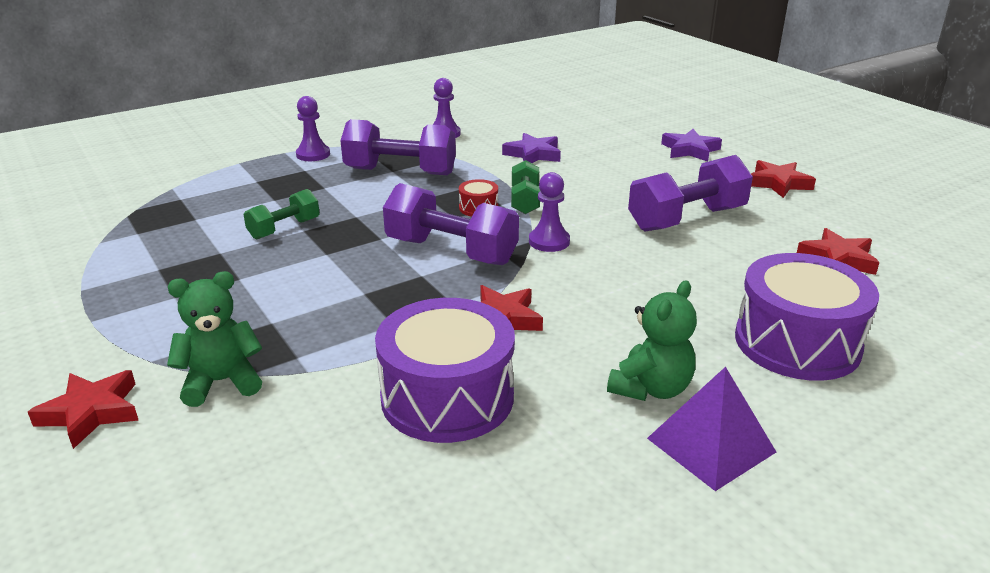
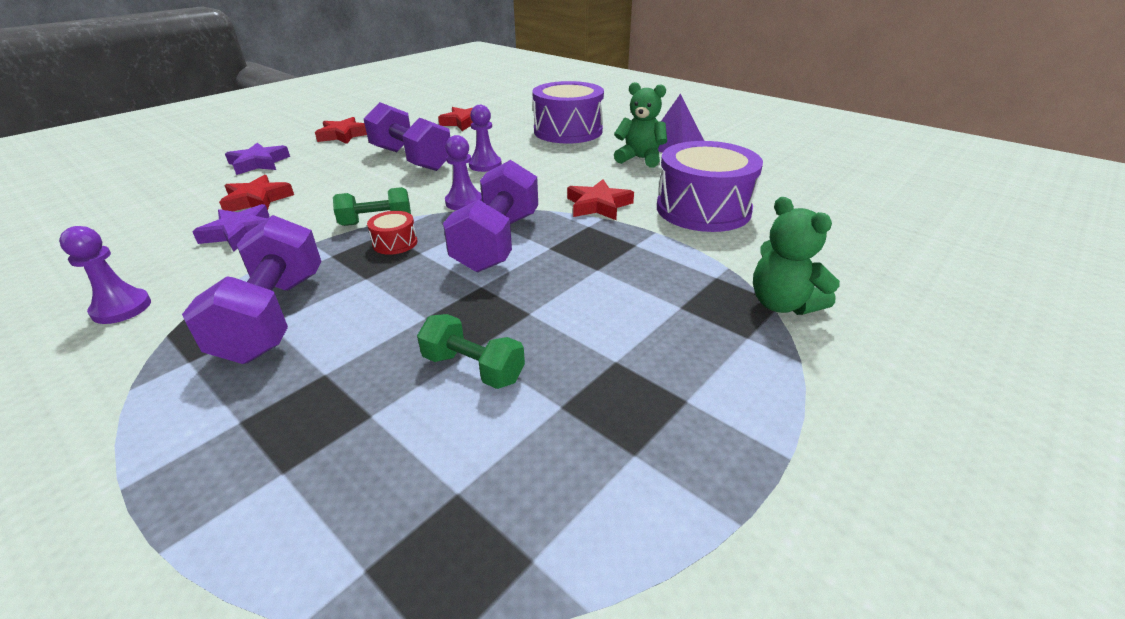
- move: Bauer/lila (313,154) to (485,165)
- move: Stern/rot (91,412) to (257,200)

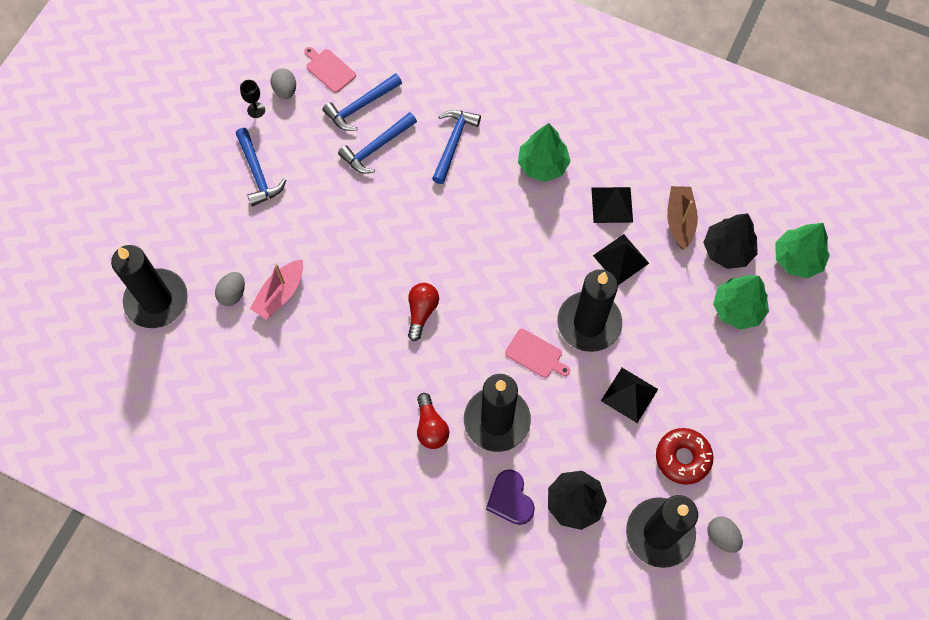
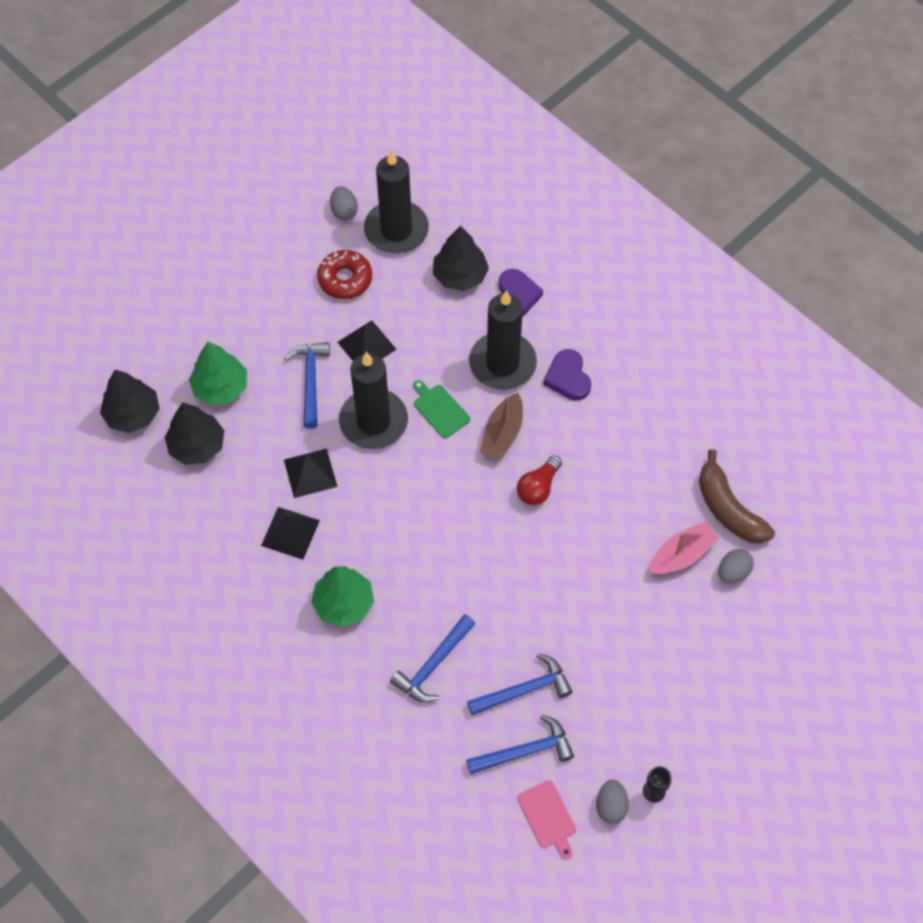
- move: Hammer/blau (258,173) to (310,381)
- move: Boot/braun (679,220) to (502,433)
- recolor: Baum/grün (797,259) to Baum/schwarz (133,414)
- delete: Kerze/schwarz (157,300)
- recolor: Schneidebrett/rosa (535,354) to Schneidebrett/grün (440,409)
- replace: Glühbirne/rot (431,427) to Herz/lila (568,378)
- insert: Banane/braun (728,509)

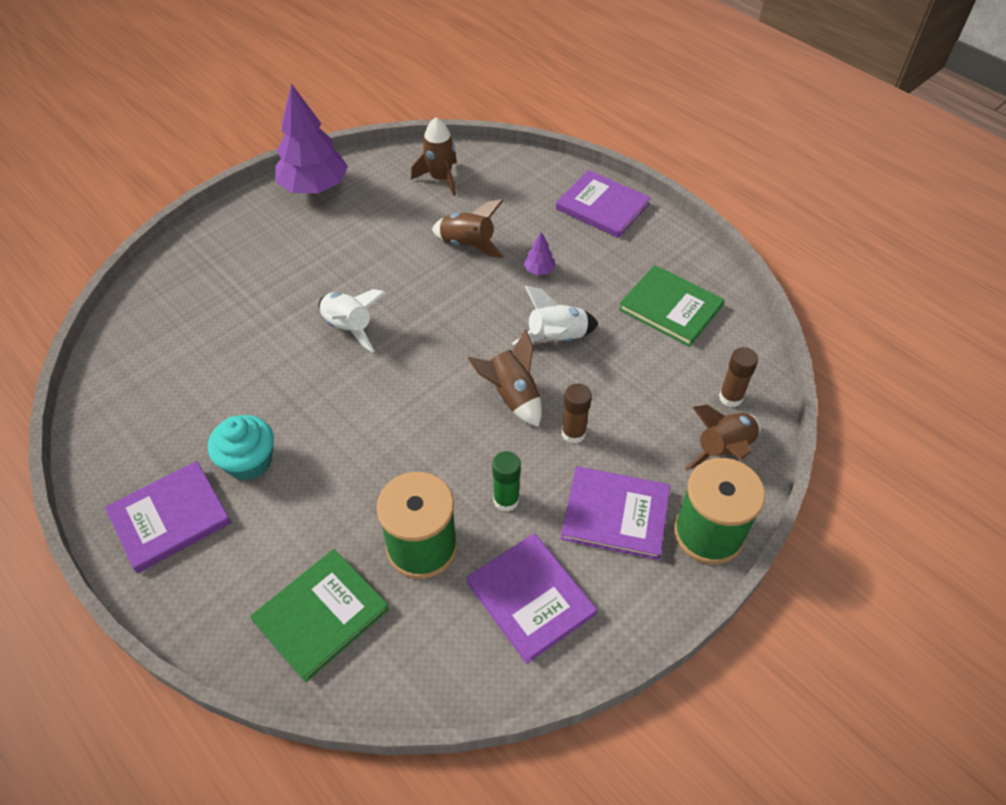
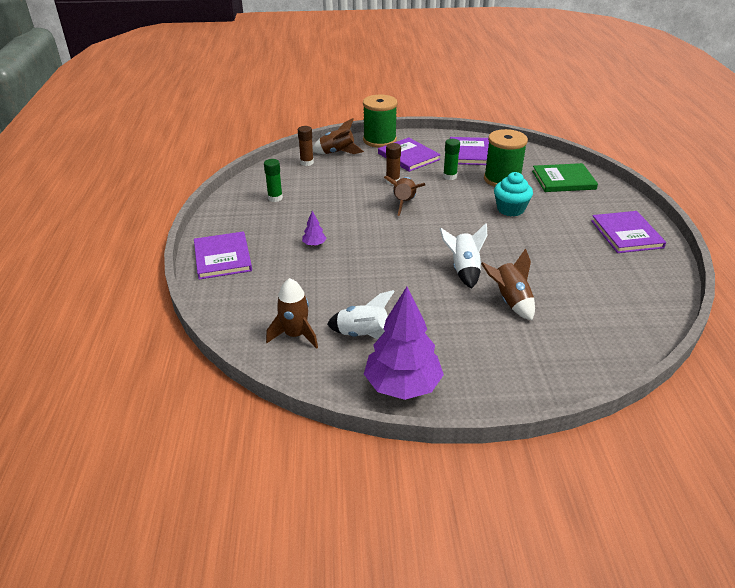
- move: Rakete/braun (468,245) to (510,301)
- replace: Buch/grün (670,308) to Klebestift/grün (275,198)
- move: Rakete/weiß (556,338) to (363,335)
- move: Muffin/türkis (249,461) to (510,209)
- rotate: Buch/lila (170,518) = (626,234) 75 degrees clockwise

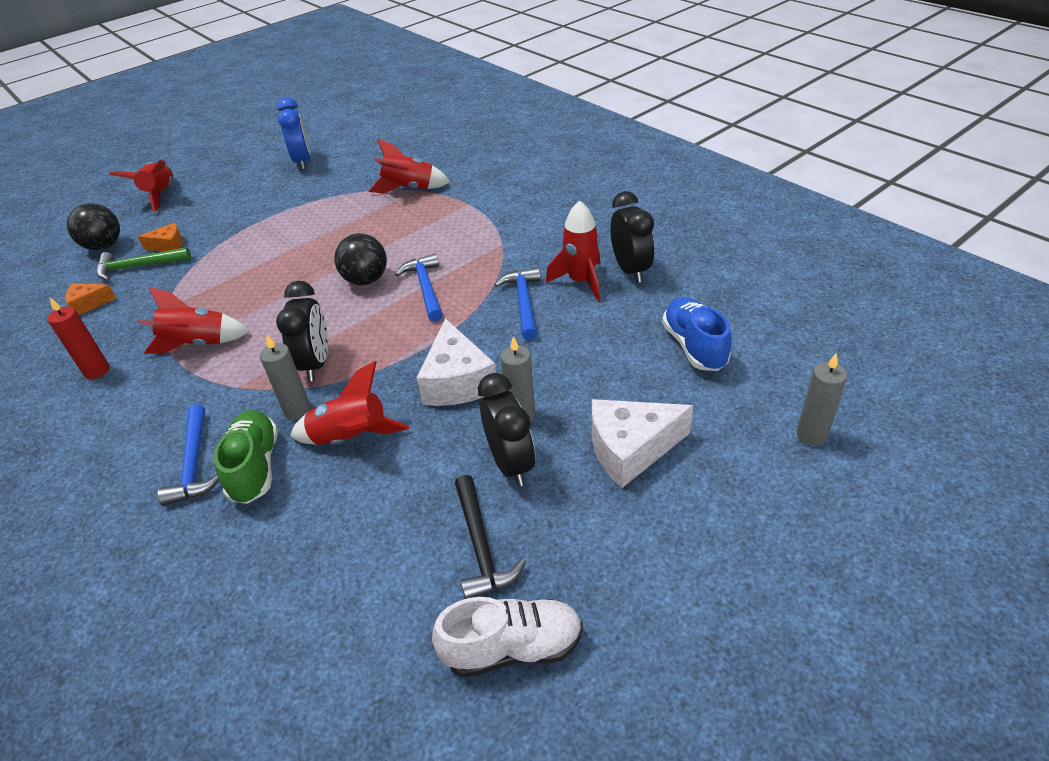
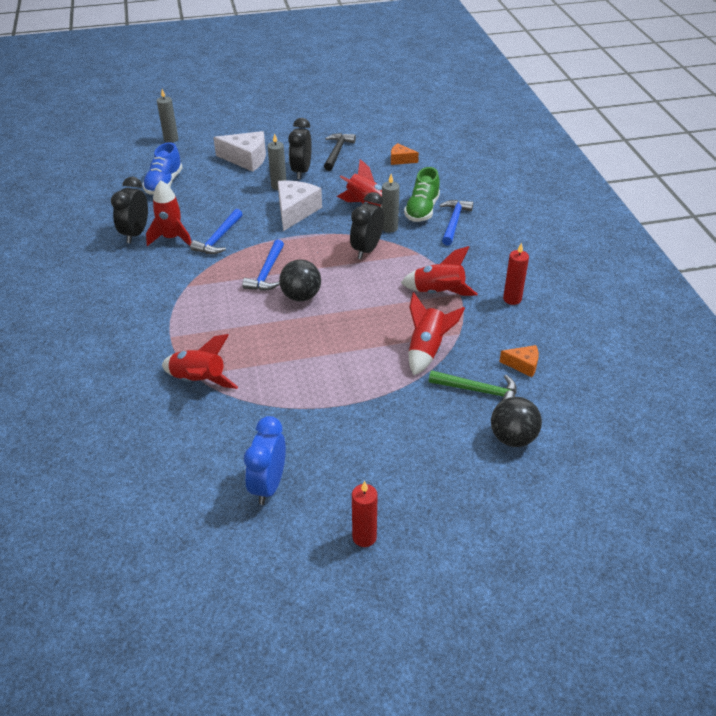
- move: Rakete/rot (160,195) to (427,349)
- move: Käse/orange (169,245) to (401,160)
- delete: Schuh/weiß (513,647)
- insert: Kerze/rot (364,537)

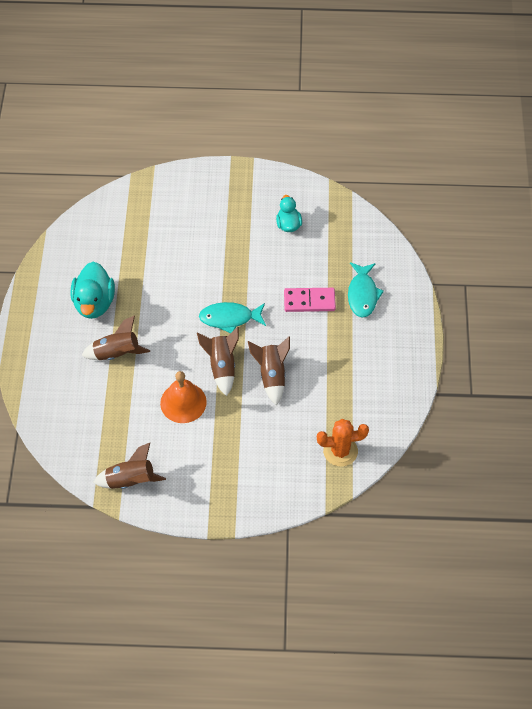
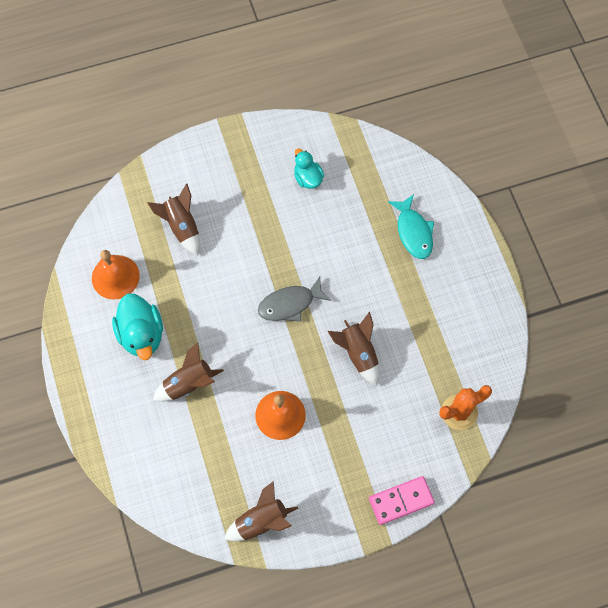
- move: Dominostein/rosa (309,301) to (401,500)
- recolor: Fisch/türkis (229,318) to Fisch/grau (290,304)
- move: Rakete/braun (222,366) to (181,227)
- insert: Glocke/orange (115,277)

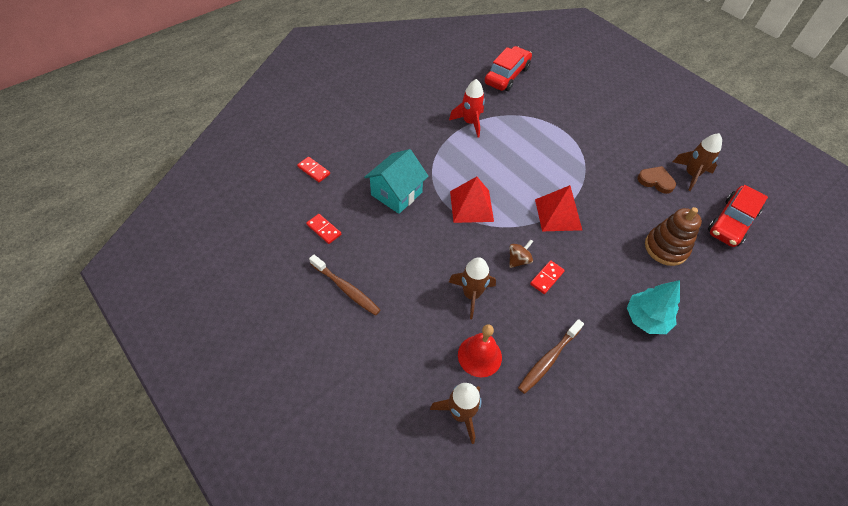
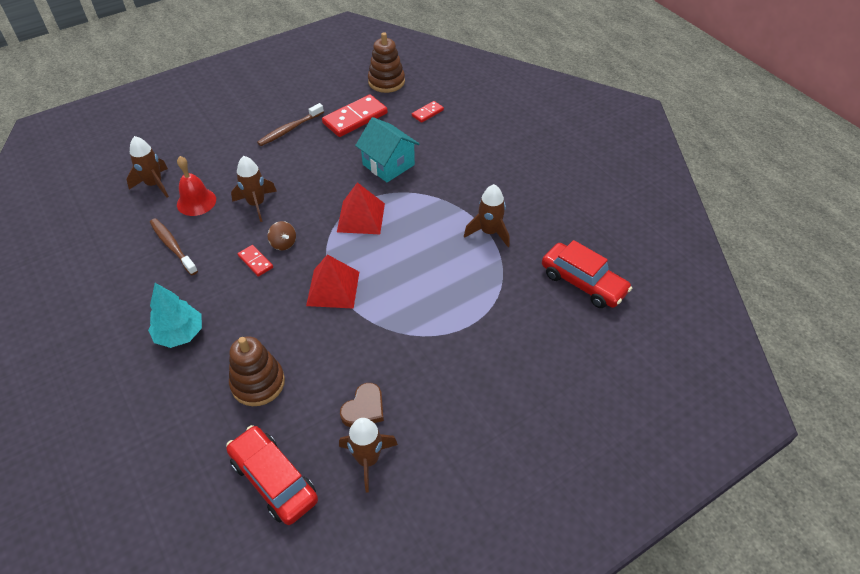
- recolor: Rakete/rot (470,122) to Rakete/braun (489,232)
- resize: Dominostein/rot (324,230) = (355,118) x1.96
- insert: Stapelspielzeug/braun (386,82)

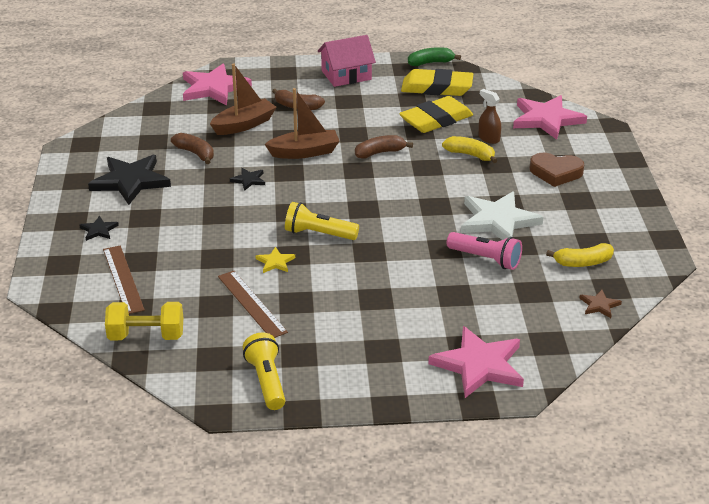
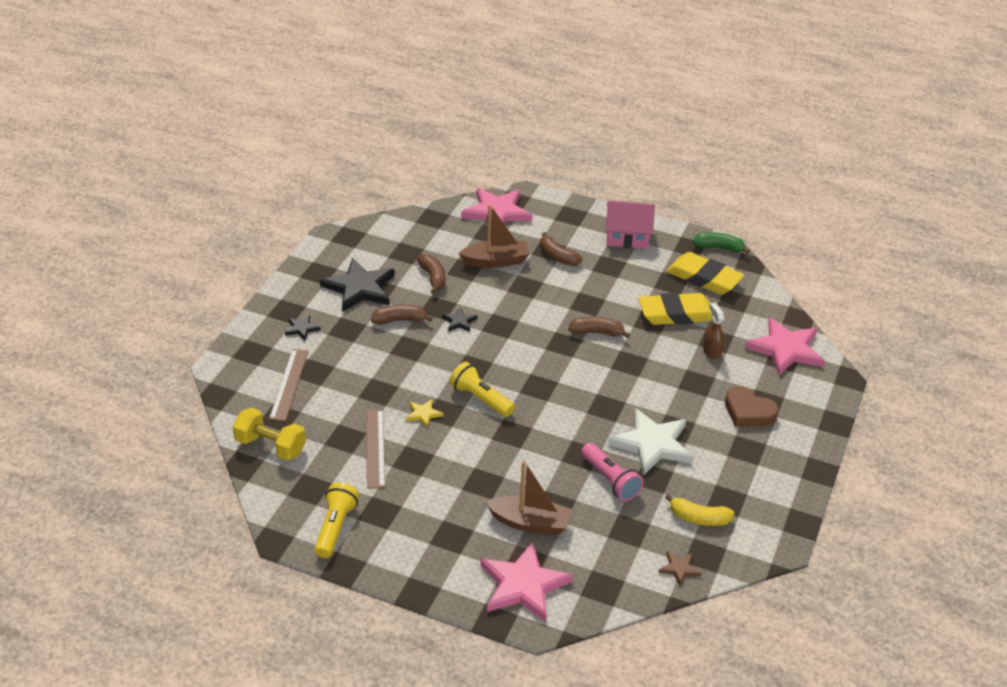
- move: Boot/braun (304,152) to (530,523)
- delete: Banane/gelb (470,155)
- insert: Banane/braun (399,320)

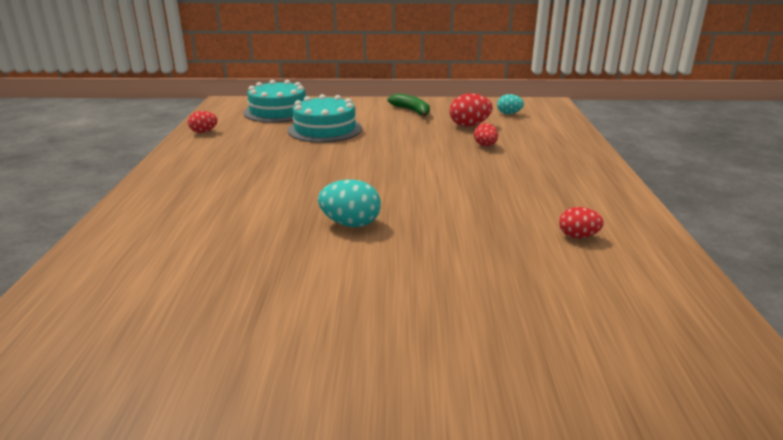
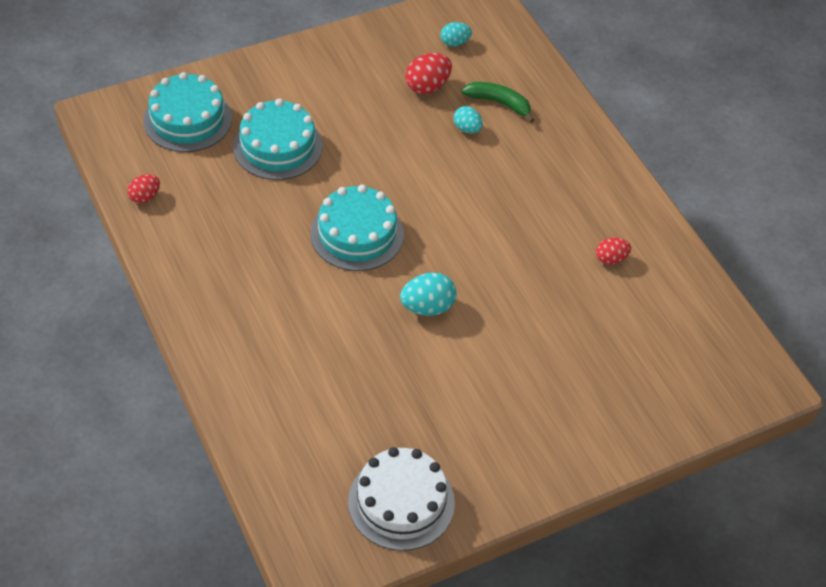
- move: Banane/grün (412,111) to (499,103)
- recolor: Ei/rot (485,146) to Ei/türkis (467,129)
- insert: Kuchen/türkis (357,234)
- insert: Kuchen/weiß (401,502)

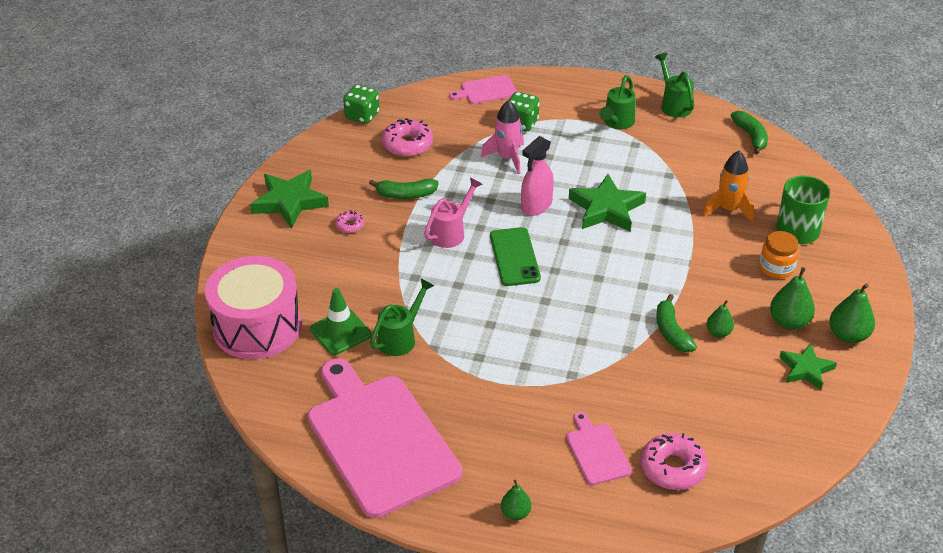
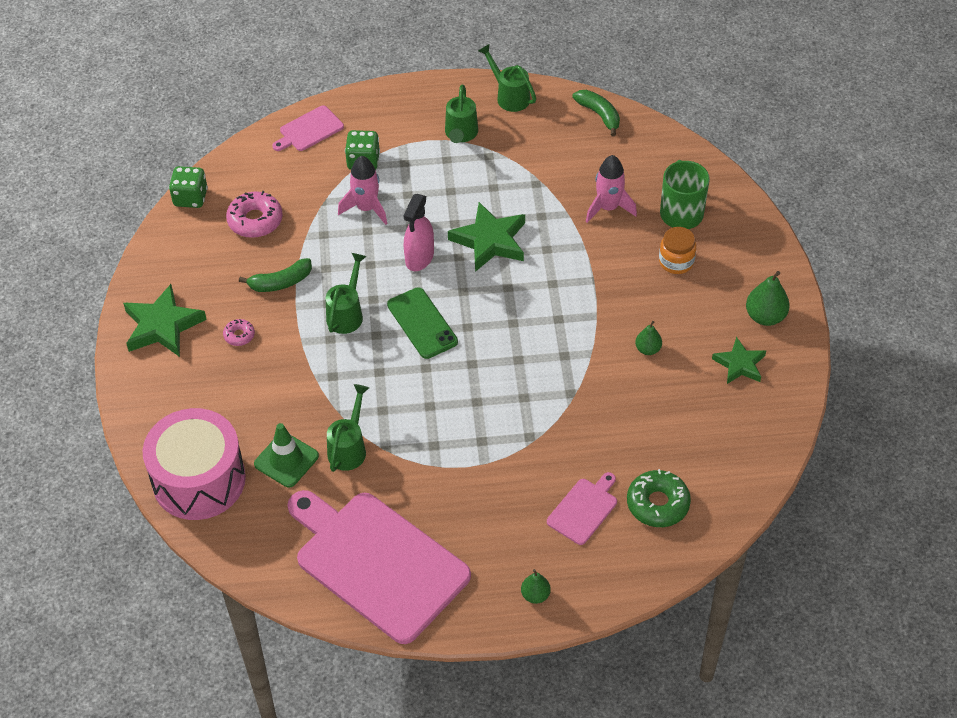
- recolor: Rakete/orange (729,209) to Rakete/rosa (608,208)
- recolor: Gießkanne/rosa (451,232) to Gießkanne/grün (347,313)
- delete: Birne/grün (789,322)
- delete: Banane/grün (671,331)
- rotate: Schneidebrett/rosa (597,451) = (584,509) 75 degrees clockwise
- recolor: Donut/rosa (672,468) to Donut/grün (657,504)

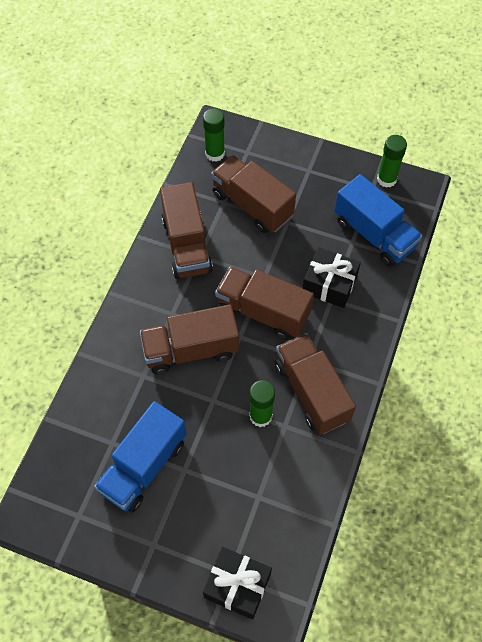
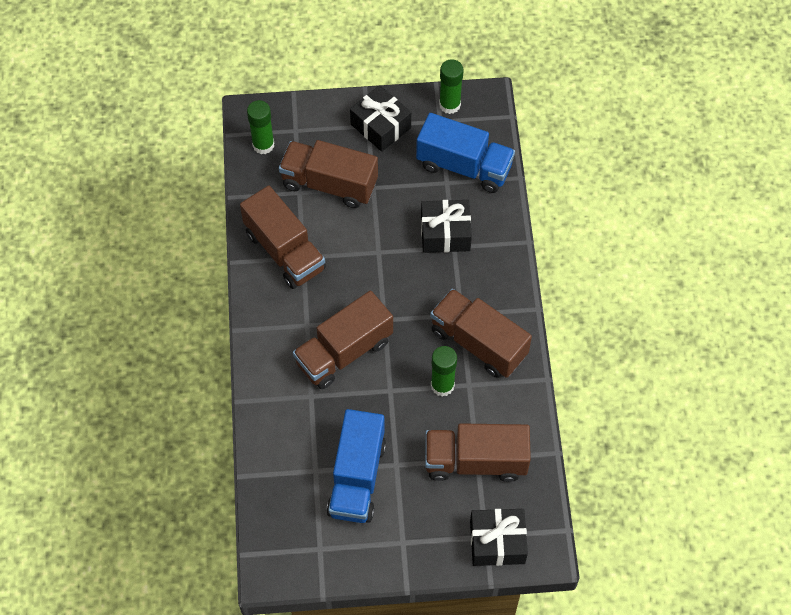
- move: Lastwagen/braun (263,312) to (475,461)
- insert: Geschenk/schwarz (380,126)

